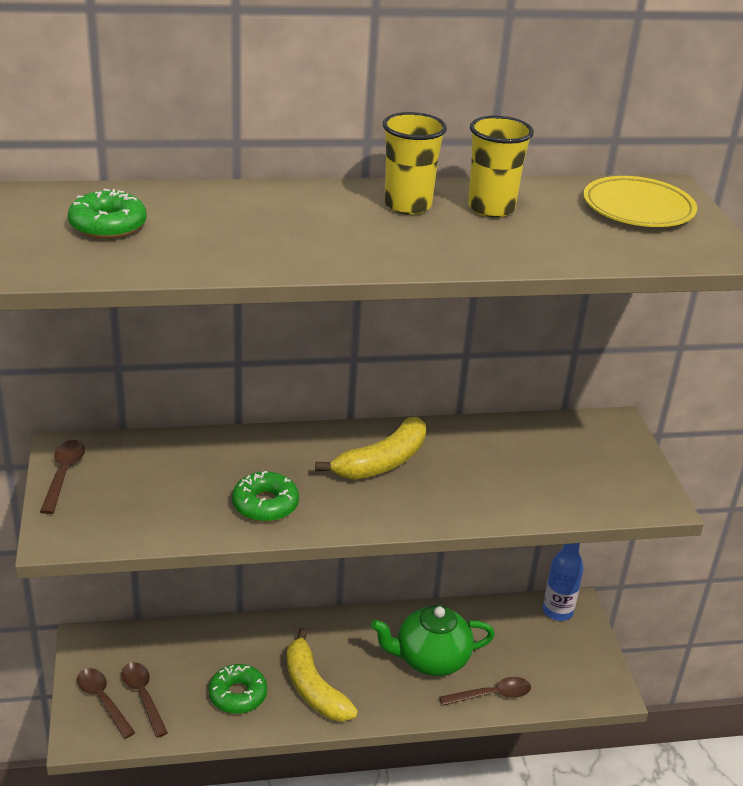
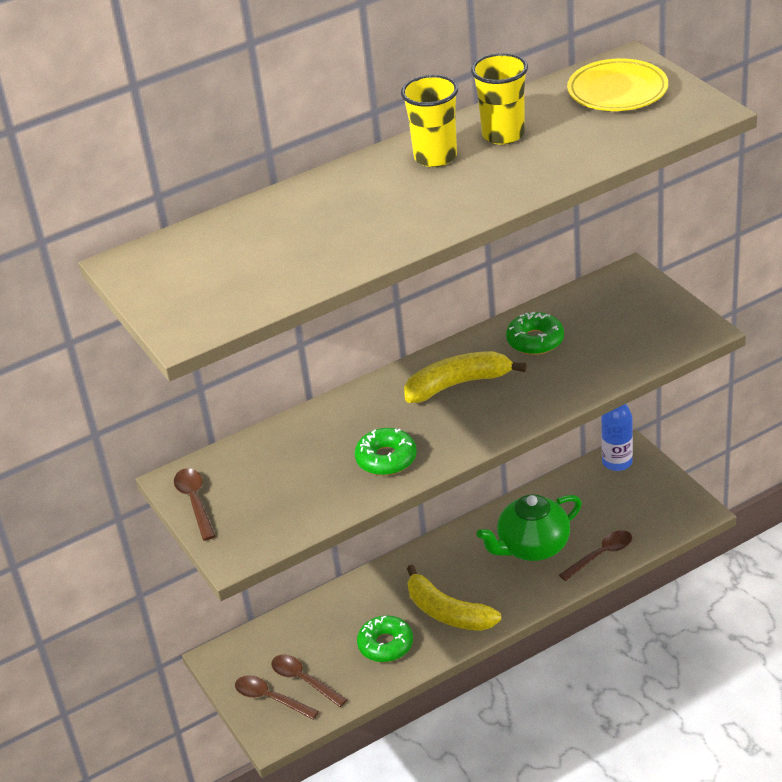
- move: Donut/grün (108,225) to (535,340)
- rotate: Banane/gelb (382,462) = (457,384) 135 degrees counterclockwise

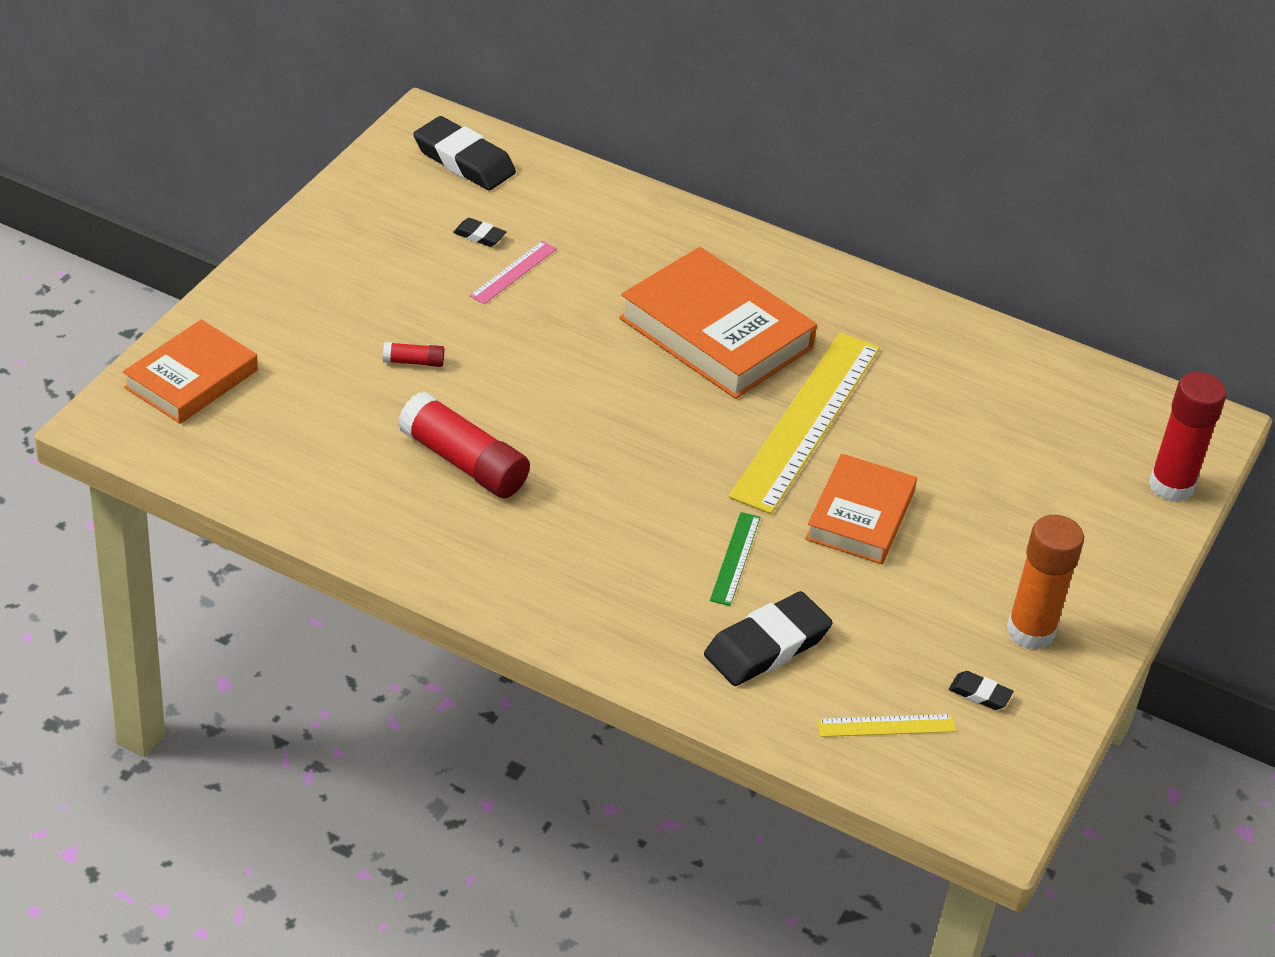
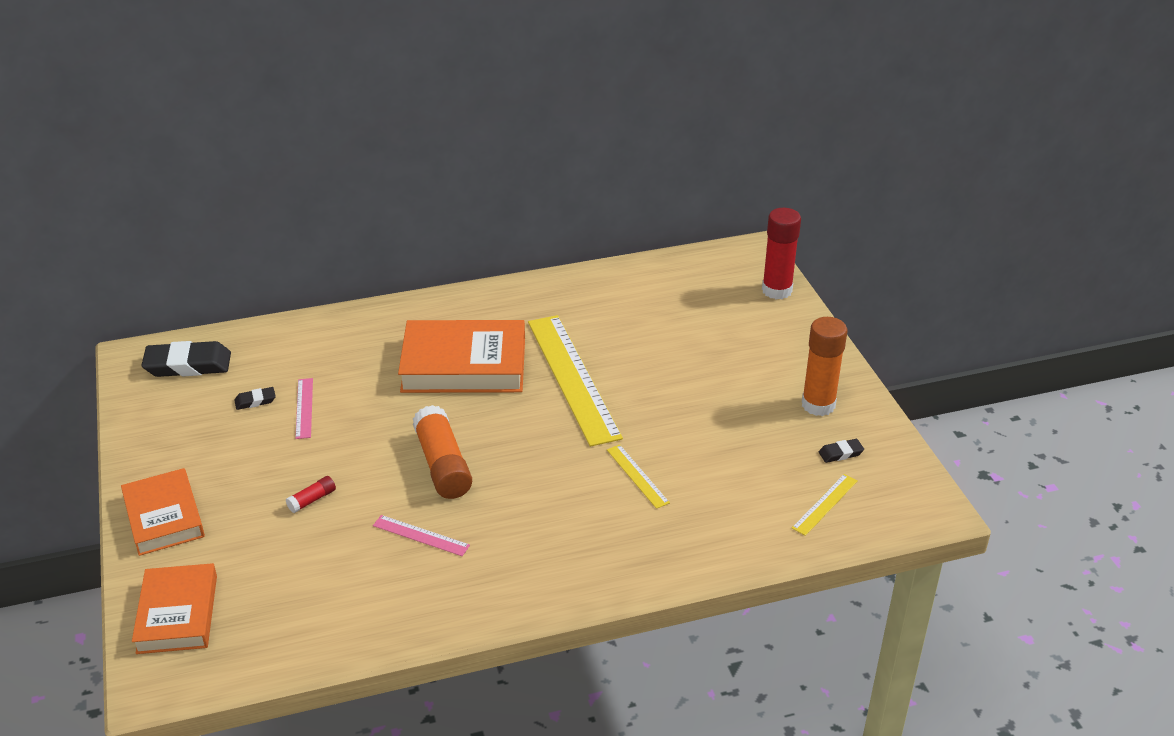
- replace: Klebestift/rot (463,462) to Lineal/rosa (421,535)
- move: Buch/orange (860,516) to (164,517)
- recolor: Lineal/grün (735,558) to Lineal/gelb (637,476)
- delete: Radiergummi/schwarz (767,646)
- insert: Klebestift/orange (443,465)

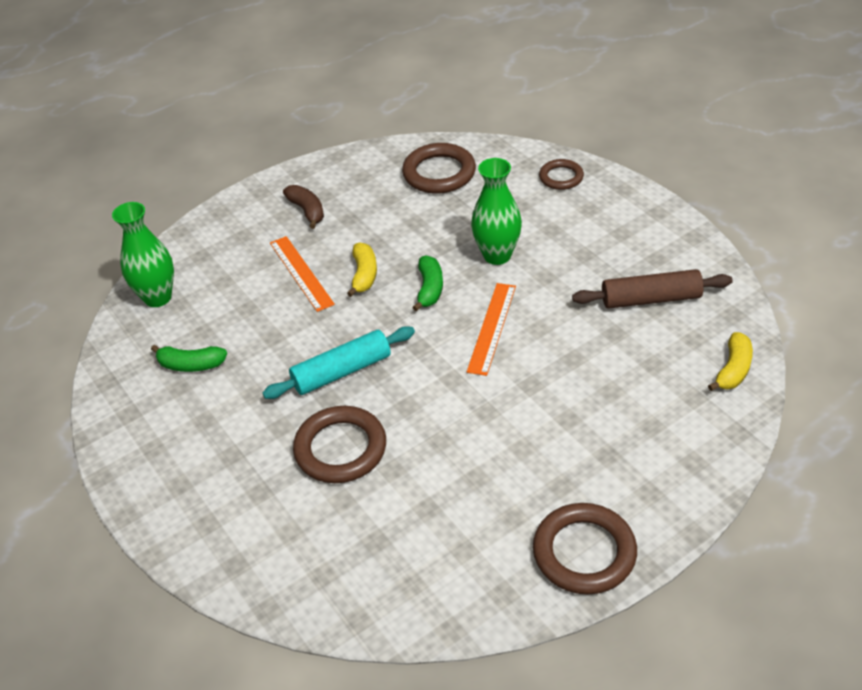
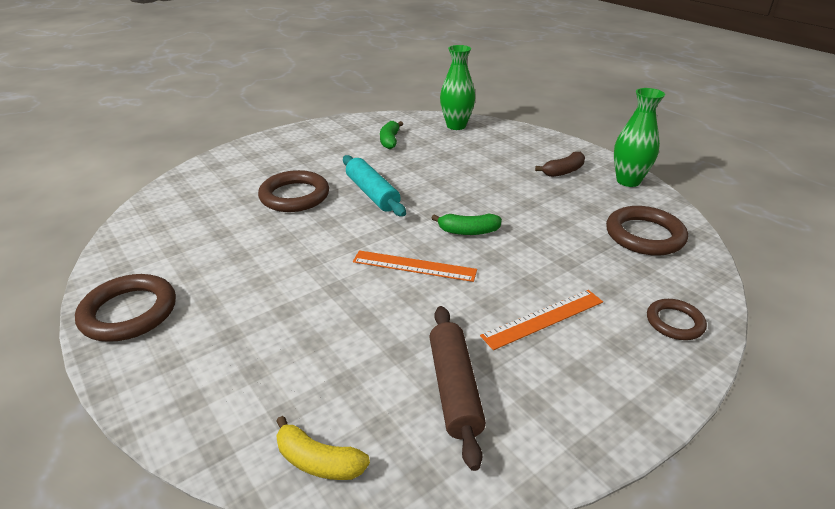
- move: Vase/grün (497,255) to (628,181)
- move: Lineal/orange (301,273) to (543,318)
- delete: Banane/gelb (364,275)

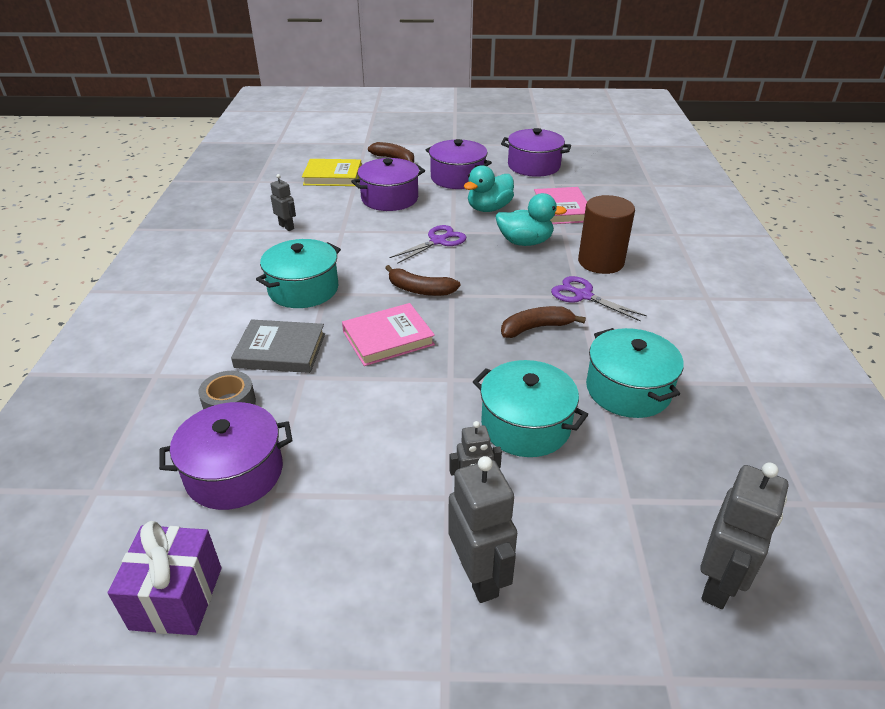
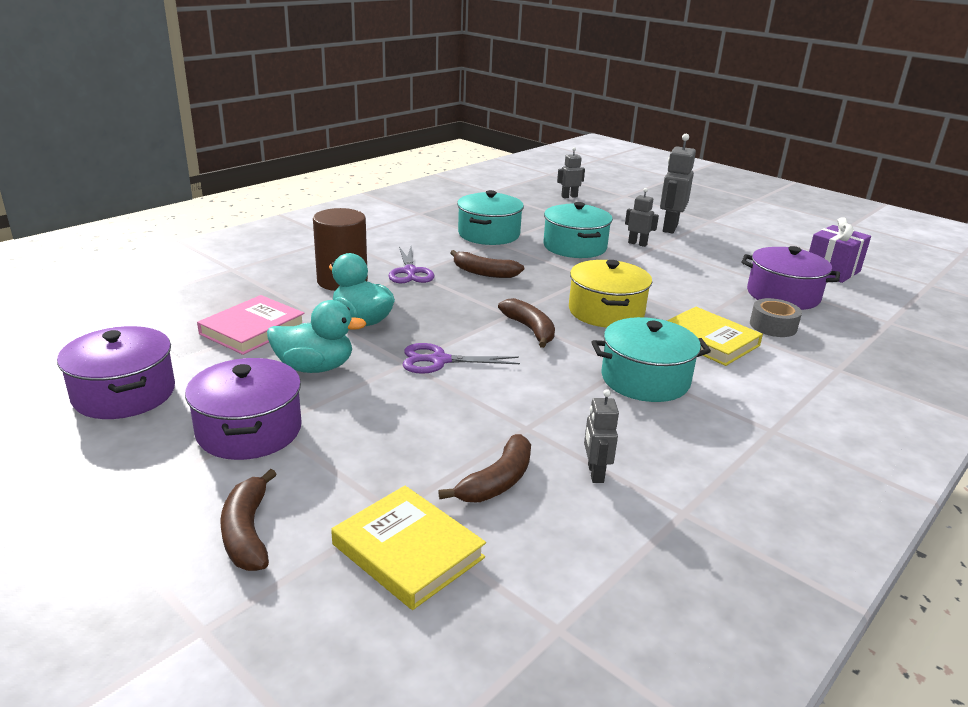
- delete: Kochtopf/lila (389,198)
- replace: Buch/rosa (388,338) to Kochtopf/gelb (606,312)
- recolor: Buch/grau (280,350) to Buch/gelb (708,340)
- resize: Roboter/grau (718,584) = (569,196) x0.58
- insert: Banane/braun (497,481)

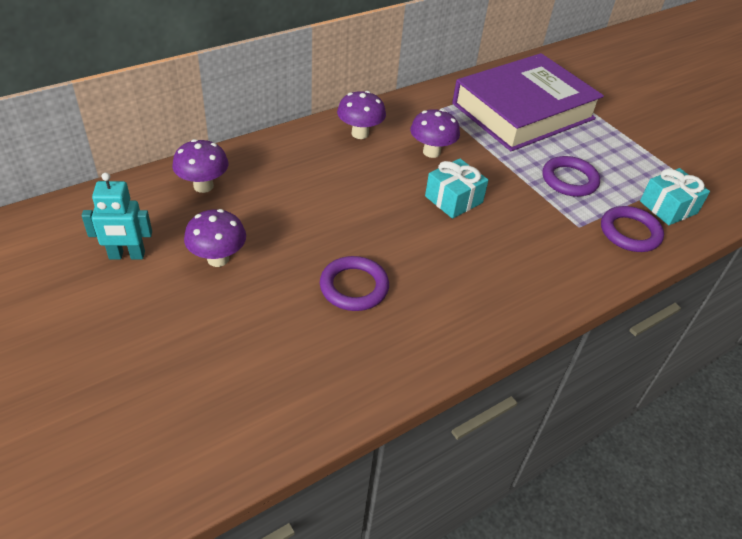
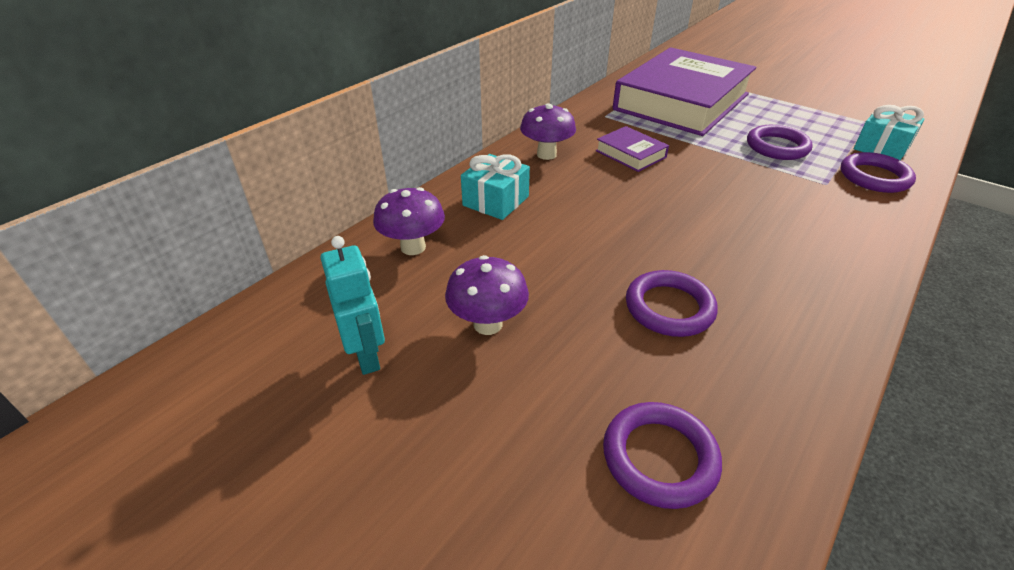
- replace: Pilz/lila (431,152) to Buch/lila (630,154)
- move: Geschenk/türkis (453,199) to (496,201)
- rotate: Roboter/türkis (127,255) = (367,355) 90 degrees counterclockwise
- insert: Ring/lila (659,457)

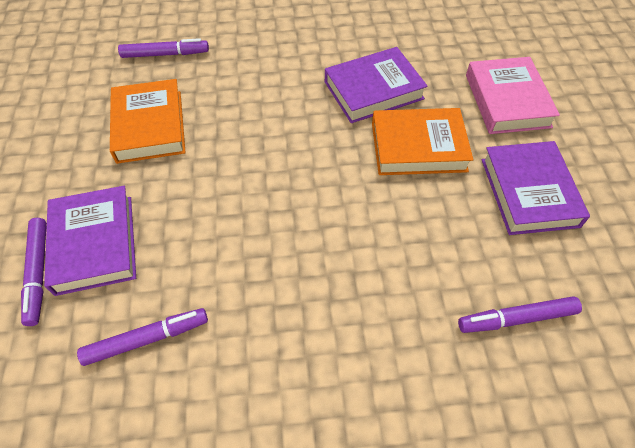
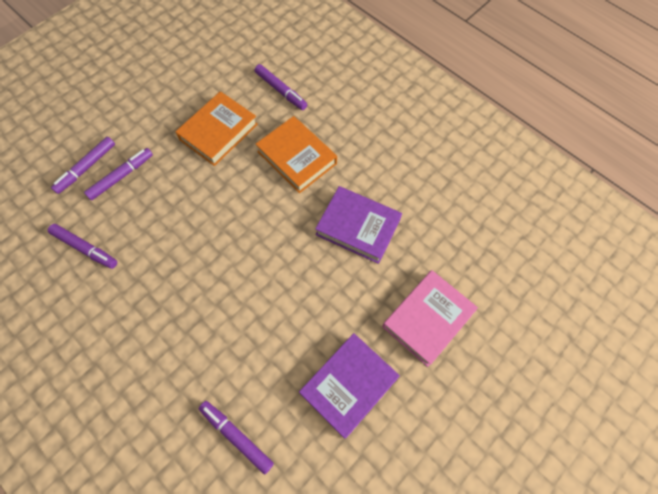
- move: Buch/orange (418,147) to (297,157)
- replace: Buch/lila (95,244) to Filzstift/lila (121,176)

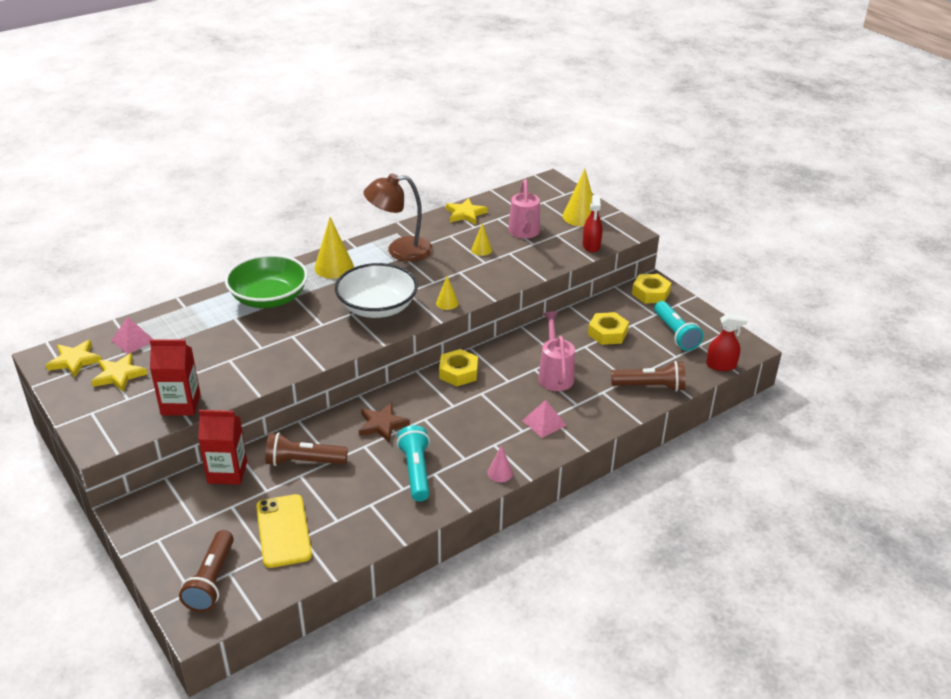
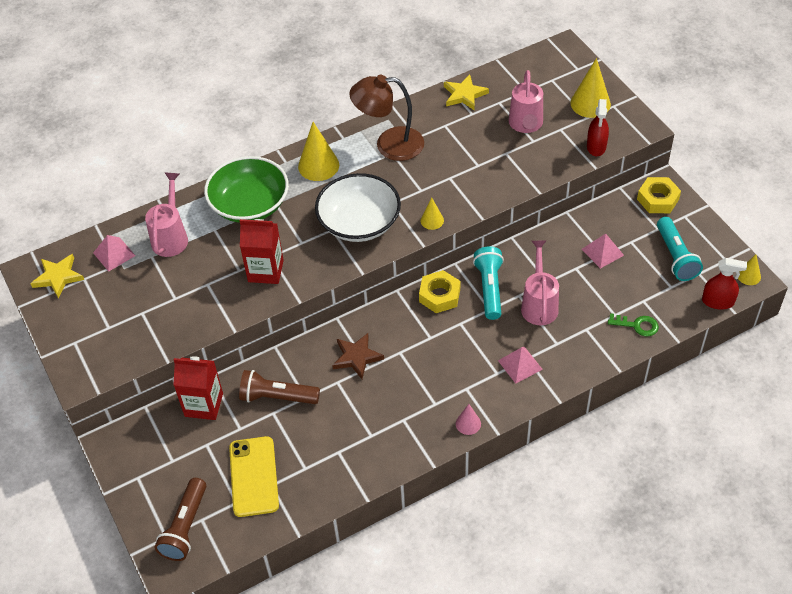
- move: Kegel/gelb (481,250) to (749,276)
- replace: Sechskantmutter/gelb (607,333) to Pyramide/rosa (602,252)
- move: Getränkekarton/rot (181,404) to (265,271)
- delete: Stern/gelb (119,375)
- replace: Taschenlampe/braun (650,386) to Schlüssel/grün (637,325)
- move: Taschenlampe/türkis (416,471) to (489,288)
- insert: Gießkanne/rosa (171,237)

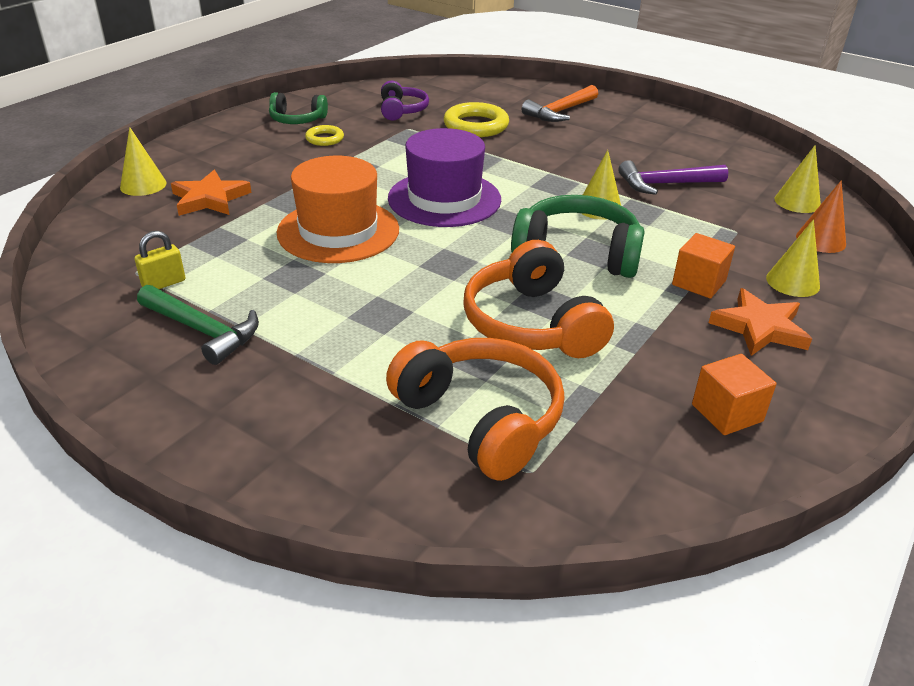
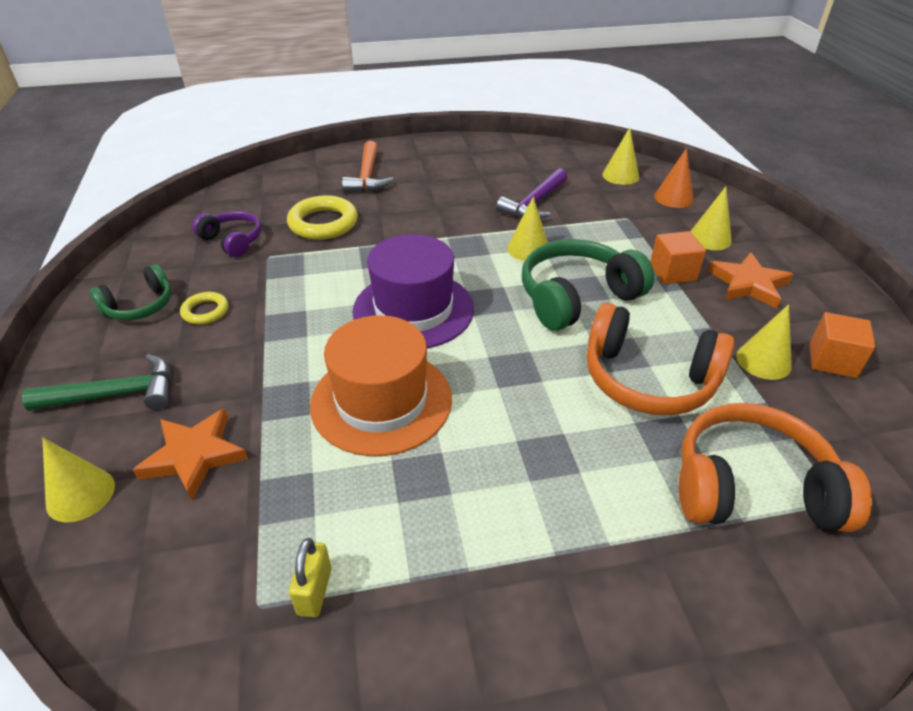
- move: Hammer/grün (202,330) to (116,395)
- insert: Kegel/gelb (763,361)

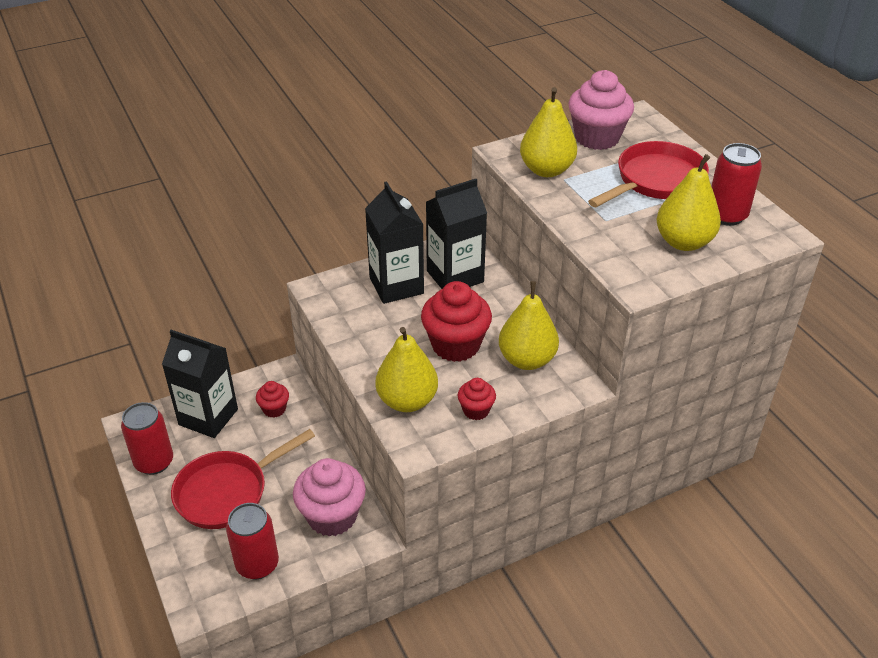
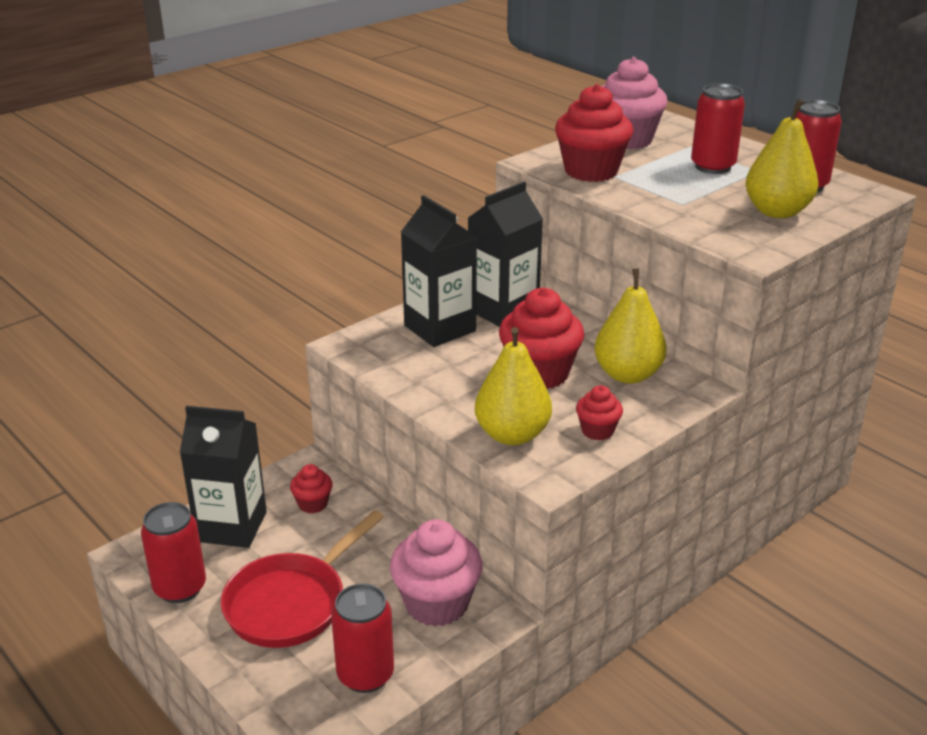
- replace: Birne/gelb (546,170) to Muffin/rot (591,171)
- replace: Pfanne/rot (656,181) to Dose/rot (712,167)

